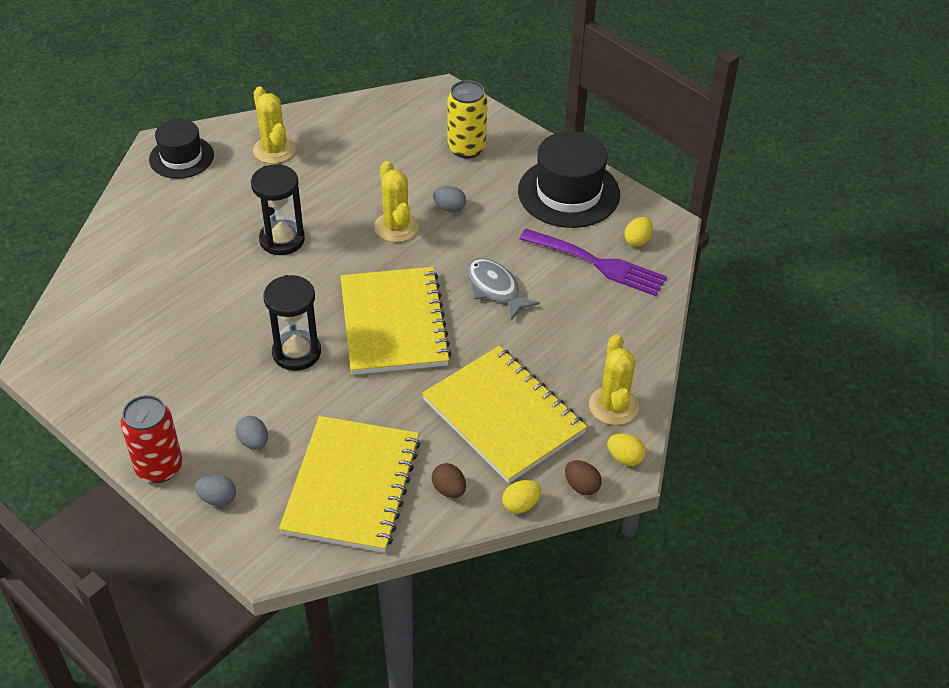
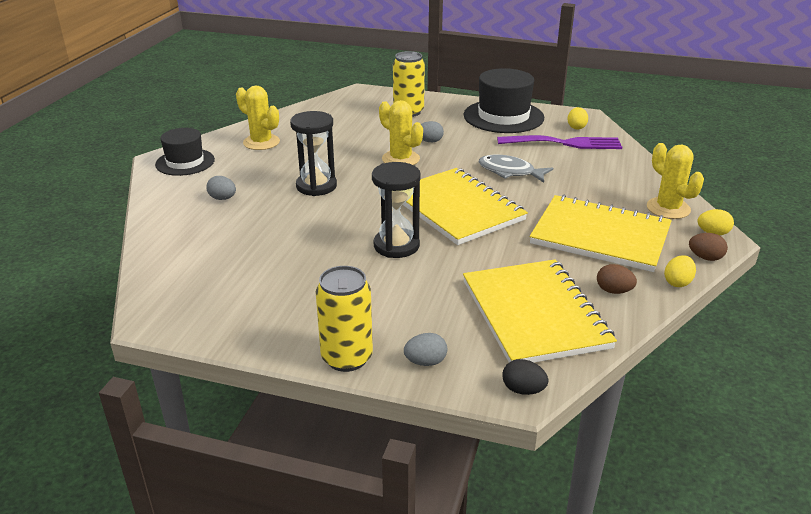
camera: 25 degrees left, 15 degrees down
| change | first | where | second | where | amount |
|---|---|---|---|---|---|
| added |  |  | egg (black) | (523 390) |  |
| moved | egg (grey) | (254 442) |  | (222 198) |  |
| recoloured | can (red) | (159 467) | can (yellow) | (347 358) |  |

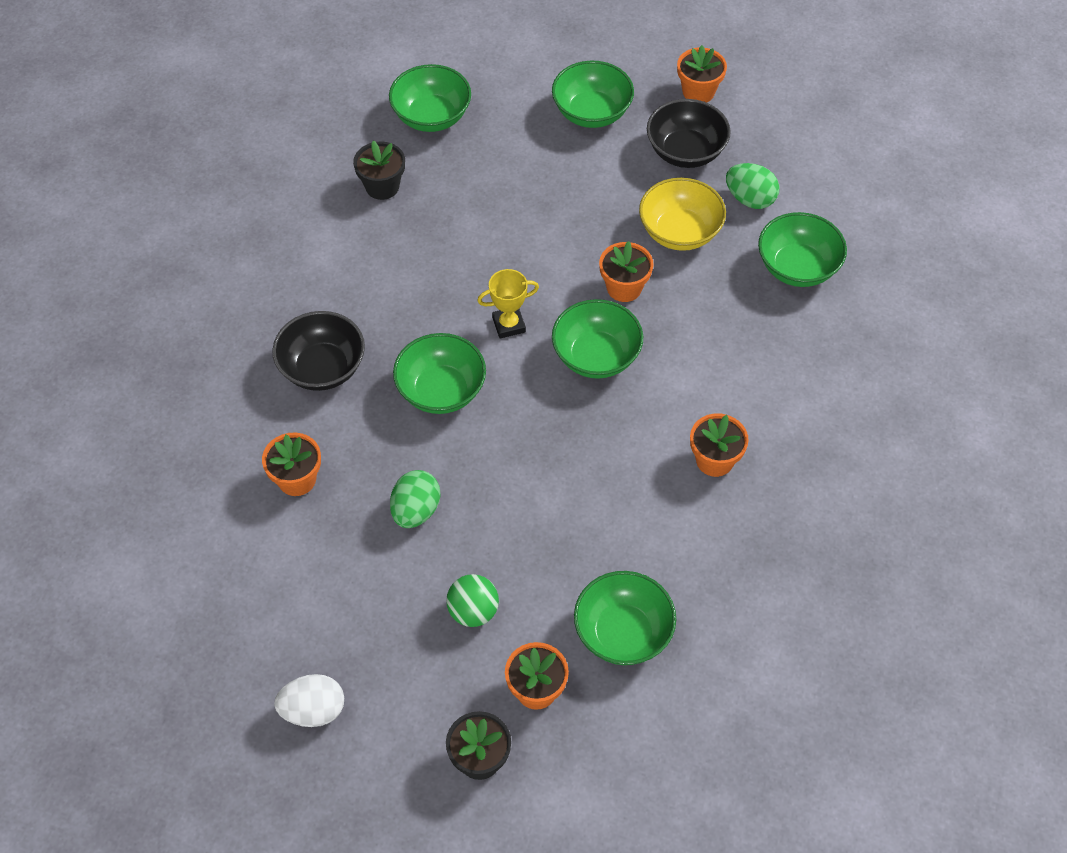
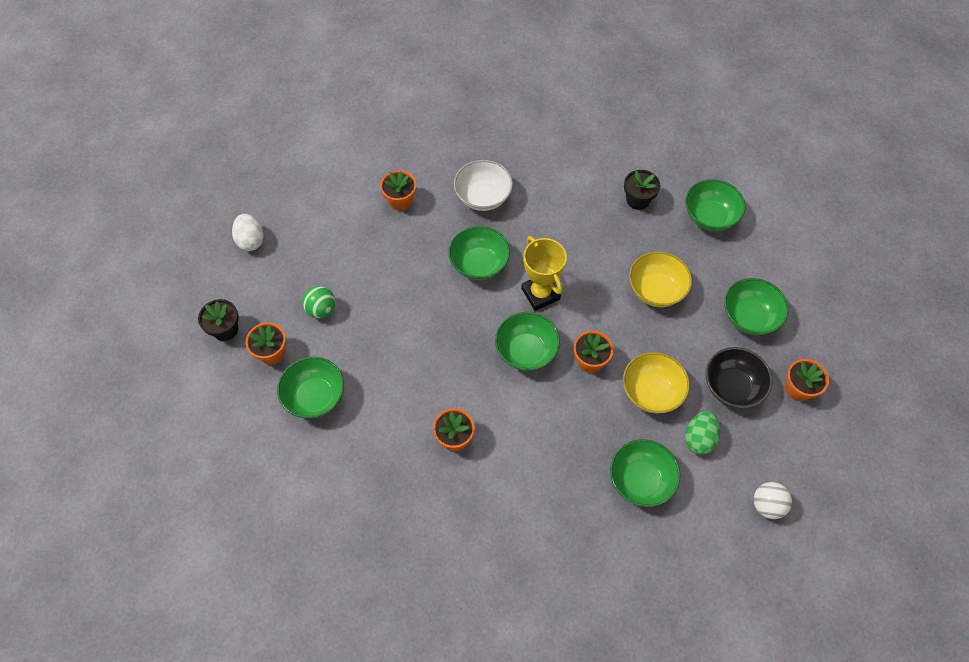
camera: 80 degrees right, 5 degrees up
| change | first | where | second | where | amount |
|---|---|---|---|---|---|
| removed | egg (green) | (416 511) |  |  |  |
| added |  |  | bowl (yellow) | (656 290) |  |
| added |  |  | ball (white) | (767 505) |  |
| recoloured | bowl (black) | (322 368) | bowl (white) | (483 197) |  |
| resized | trophy (yellow) | (509 325) |  | (540 294) | x1.54 |

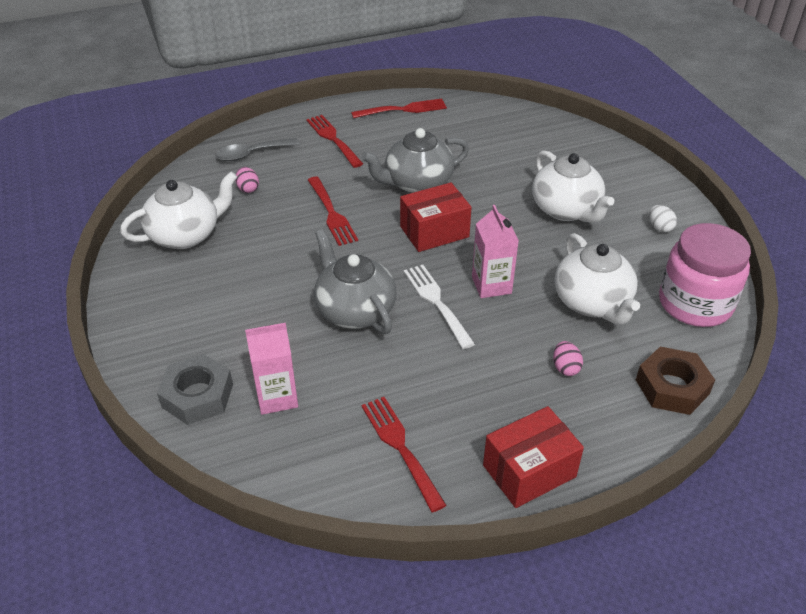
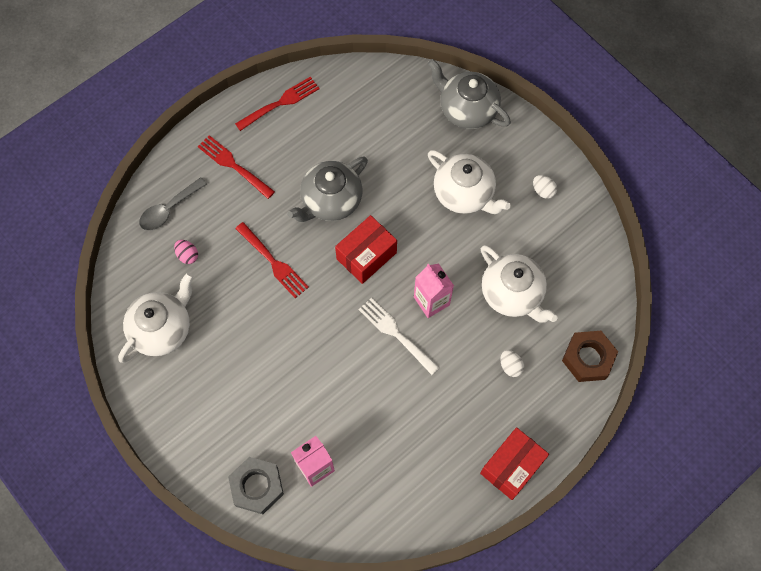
camera: 20 degrees left, 25 degrees up
| change | first | where | second | where | amount |
|---|---|---|---|---|---|
| removed | fork (red) | (401 448) |  |  |  |
| removed | jar (pink) | (695 303) |  |  |  |
| moved | teapot (grey) | (355 310) |  | (467 109) |  |
| recoloured | egg (pink) | (565 368) | egg (white) | (510 366) |  |

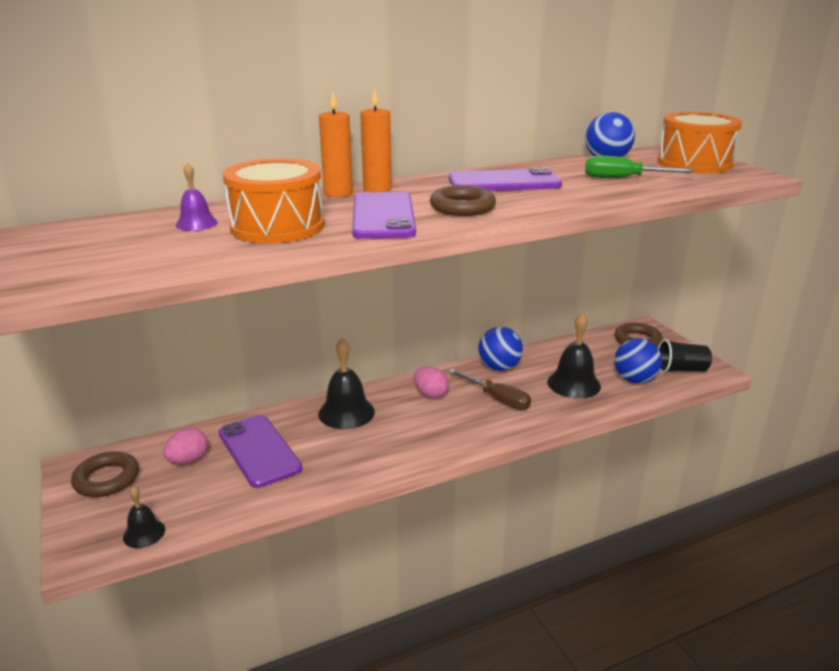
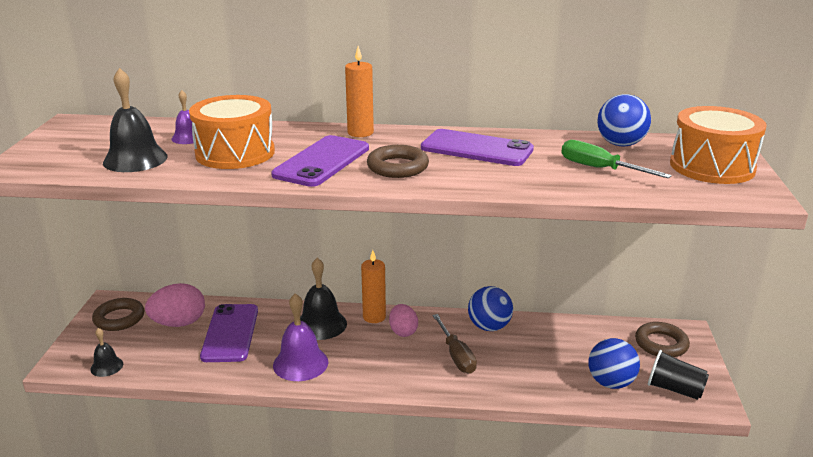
camera: 30 degrees right, 0 degrees up
| change | first | where | second | where | amount |
|---|---|---|---|---|---|
| added |  |  | bell (purple) | (300 363) |  |
| moved | candle (orange) | (338 193) |  | (374 317) |  |
| moved | bell (black) | (573 384) |  | (135 159) |  |
| resized | egg (pink) | (188 460) |  | (179 323) | x1.52 |

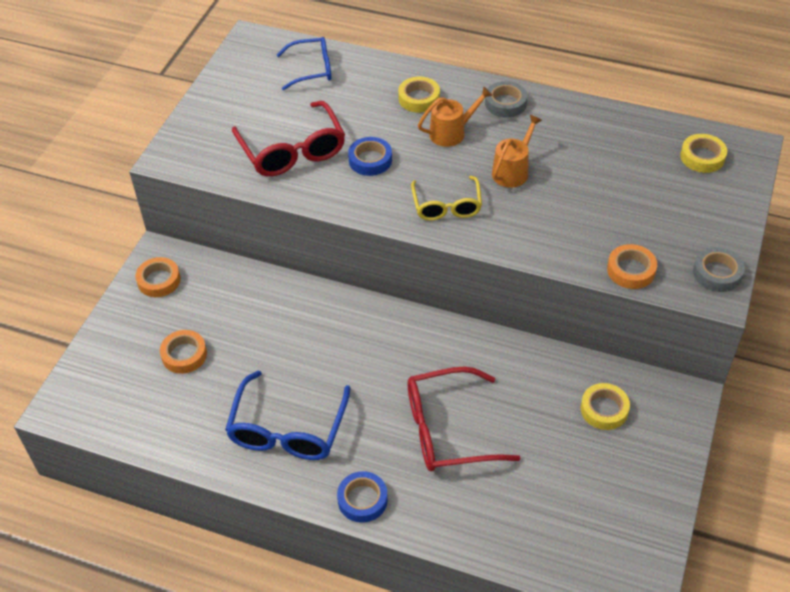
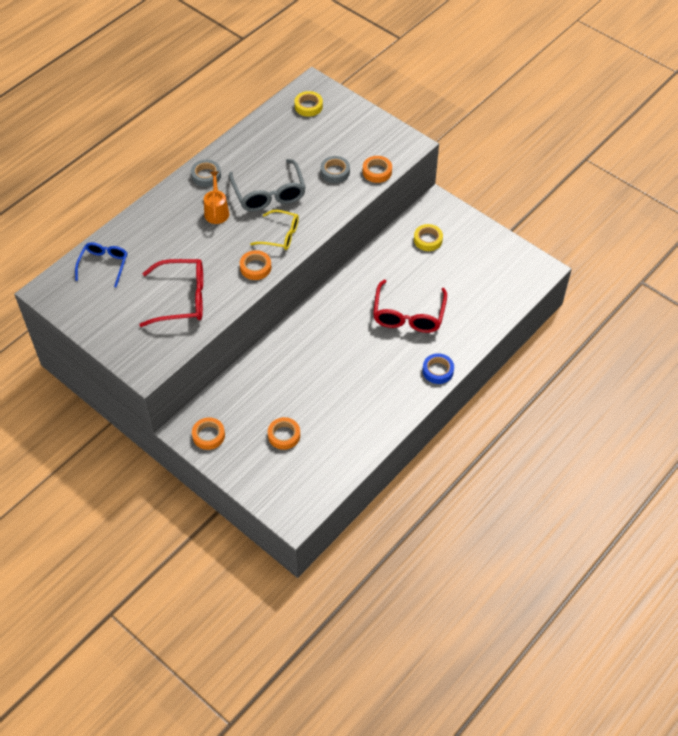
camera: 70 degrees left, 5 degrees up
| change | first | where | second | where | amount |
|---|---|---|---|---|---|
| removed | glasses (blue) | (287 429) |  |  |  |
| removed | tape (blue) | (370 160) |  |  |  |
| removed | tape (yellow) | (419 98) |  |  |  |
| added |  |  | tape (orange) | (255 267) |  |
| moved | tape (grey) | (717 273) |  | (335 172) |  |
| replaced | watering can (orange) | (512 171) | glasses (grey) | (269 194) |  |

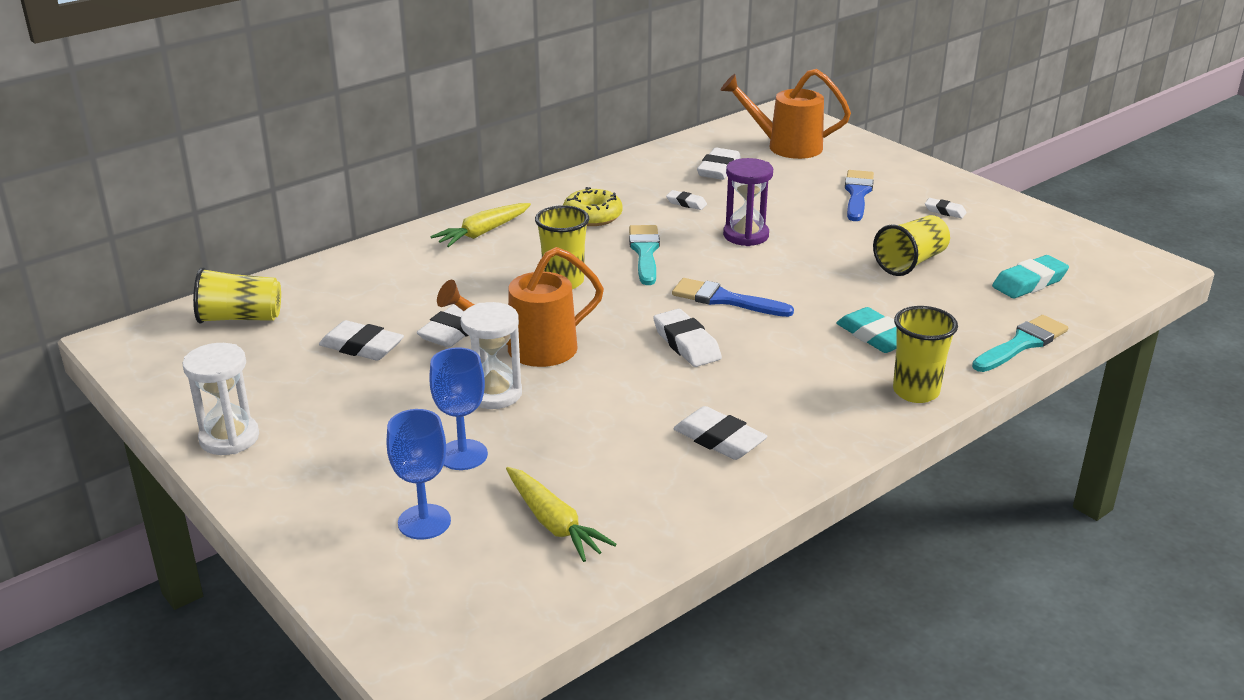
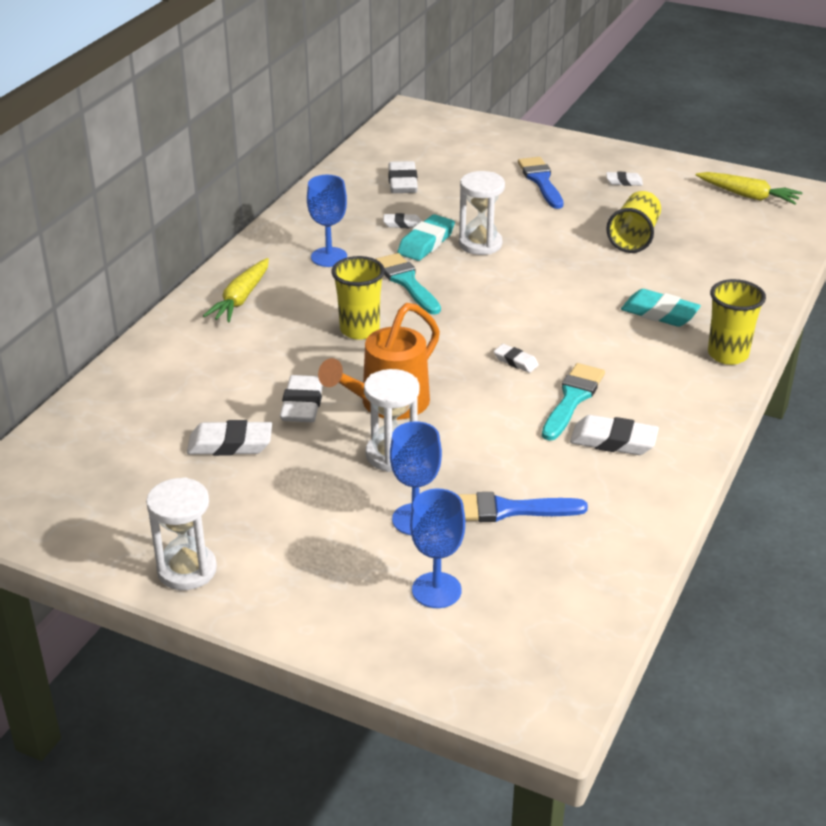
camera: 25 degrees left, 5 degrees up
| change | first | where | second | where | amount |
|---|---|---|---|---|---|
| removed | cup (yellow) | (240 318) |  |  |  |
| removed | watering can (orange) | (786 147) |  |  |  |
| moved | carrot (yellow) | (554 523) |  | (748 196) |  |
| moved | brush (blue) | (725 300) |  | (507 510) |  |
| moved | brush (turquoise) | (1022 344) |  | (572 399) |  |
| moved | eraser (turquoise) | (1029 283) |  | (426 243) |  |
| replaced | donut (yellow) | (592 216) | goblet (blue) | (329 257) |  |
| recoloured | hourglass (purple) | (746 235) | hourglass (white) | (480 244) |  |
| resized | eraser (white) | (686 344) |  | (515 361) | x0.57 |

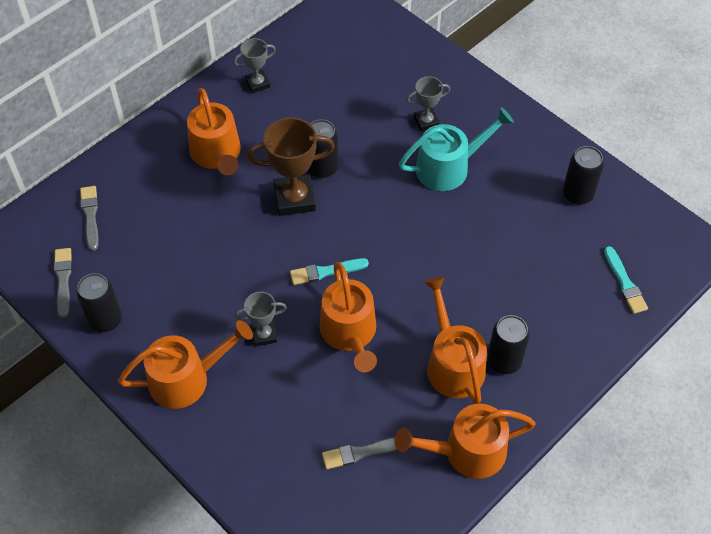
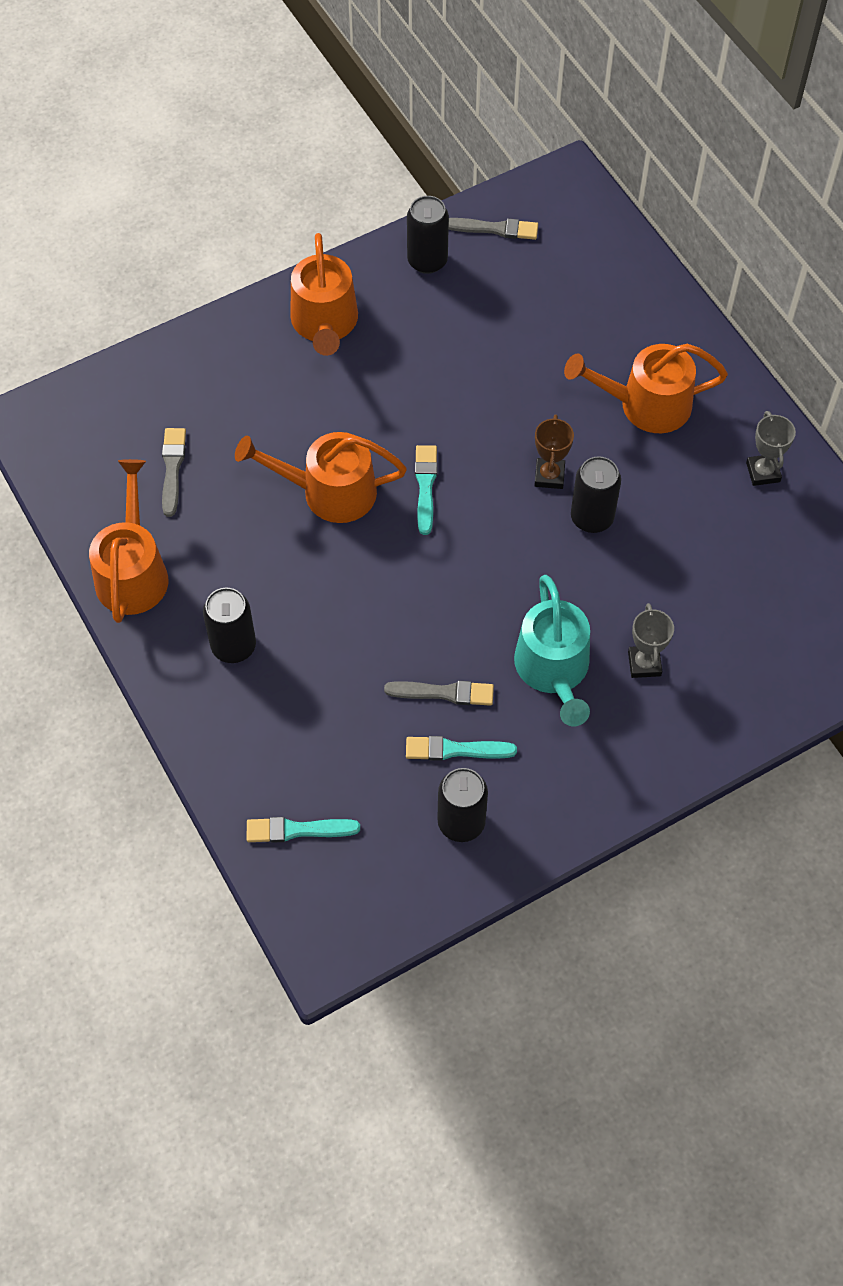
camera: 105 degrees right, 5 degrees up
| change | first | where | second | where | amount |
|---|---|---|---|---|---|
| removed | trophy (grey) | (264 335) |  |  |  |
| removed | watering can (orange) | (453 364) |  |  |  |
| added |  |  | brush (turquoise) | (455 750) |  |
| moved | brush (grey) | (90 216) |  | (444 693) |  |
| resized | trophy (brown) | (294 198) |  | (549 476) | x0.57 |

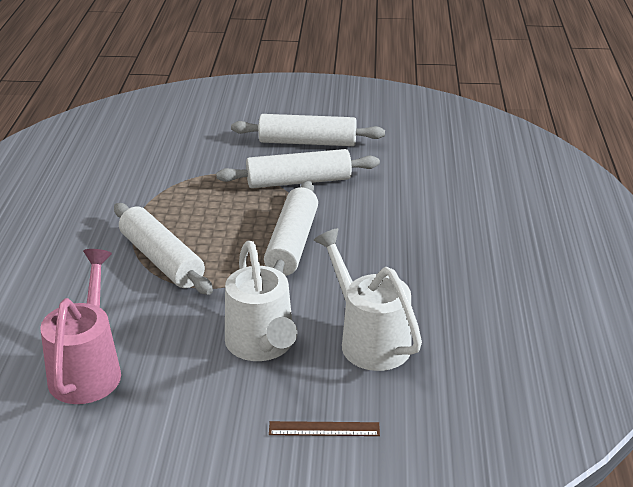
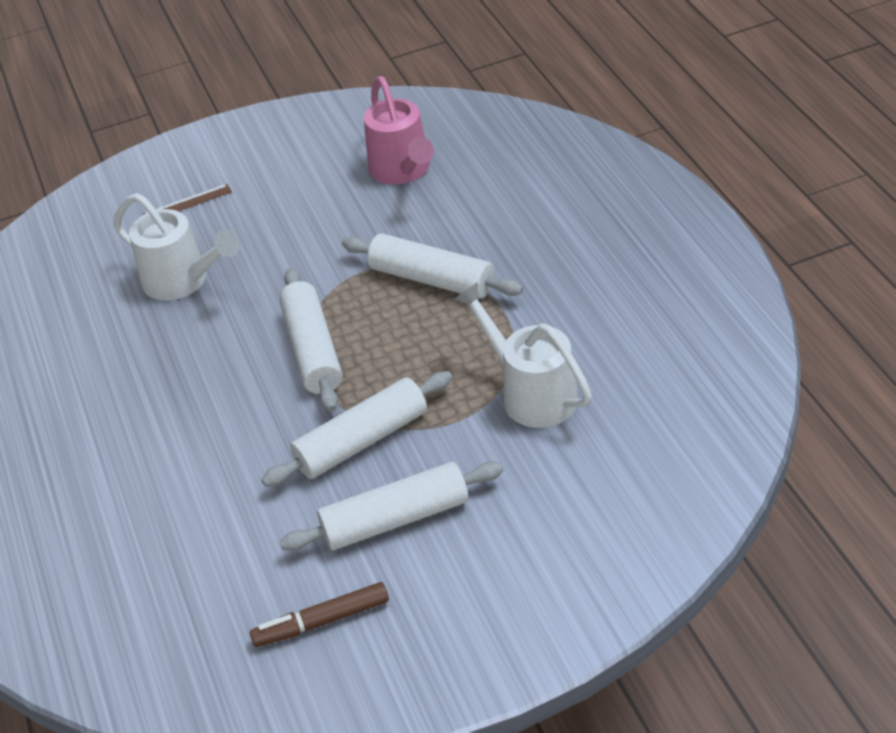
camera: 160 degrees right, 10 degrees up
| change | first | where | second | where | amount |
|---|---|---|---|---|---|
| added |  |  | marker (brown) | (322 621) |  |
| moved | watering can (white) | (262 345) |  | (531 393) |  |

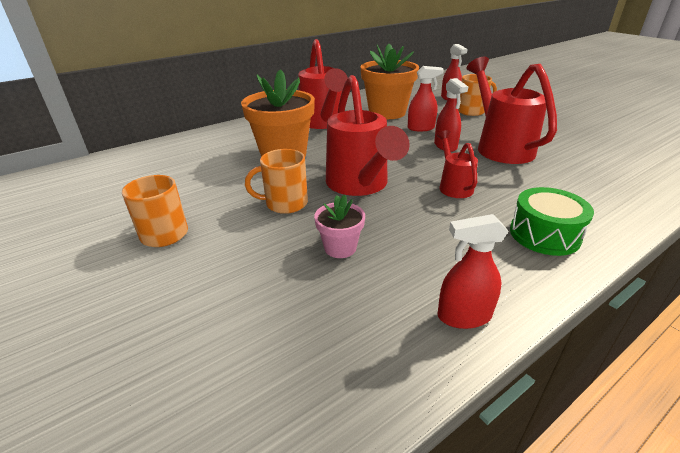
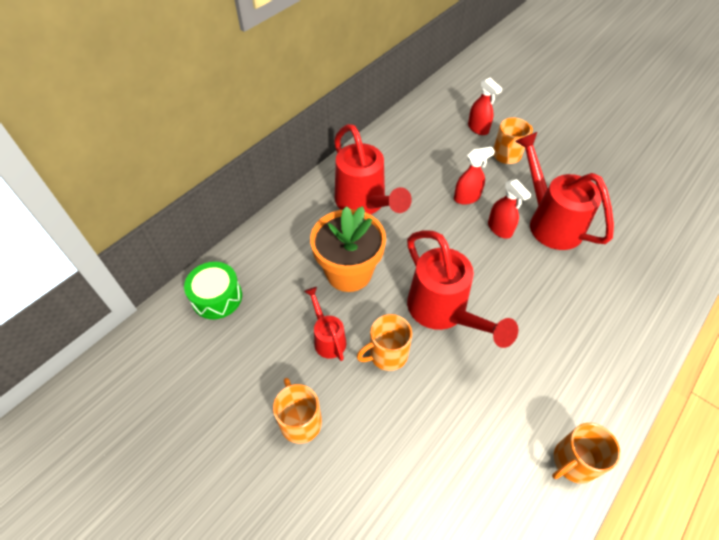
camera: 15 degrees left, 20 degrees up
| change | first | where | second | where | amount |
|---|---|---|---|---|---|
| removed | flower pot (pink) | (340 248) |  |  |  |
| removed | flower pot (orange) | (387 112) |  |  |  |
| moved | watering can (red) | (453 186) |  | (327 338) |  |
| moved | drum (green) | (544 234) |  | (217 297) |  |
| replaced | spray bottle (red) | (463 316) | mug (orange) | (573 462) |  |

